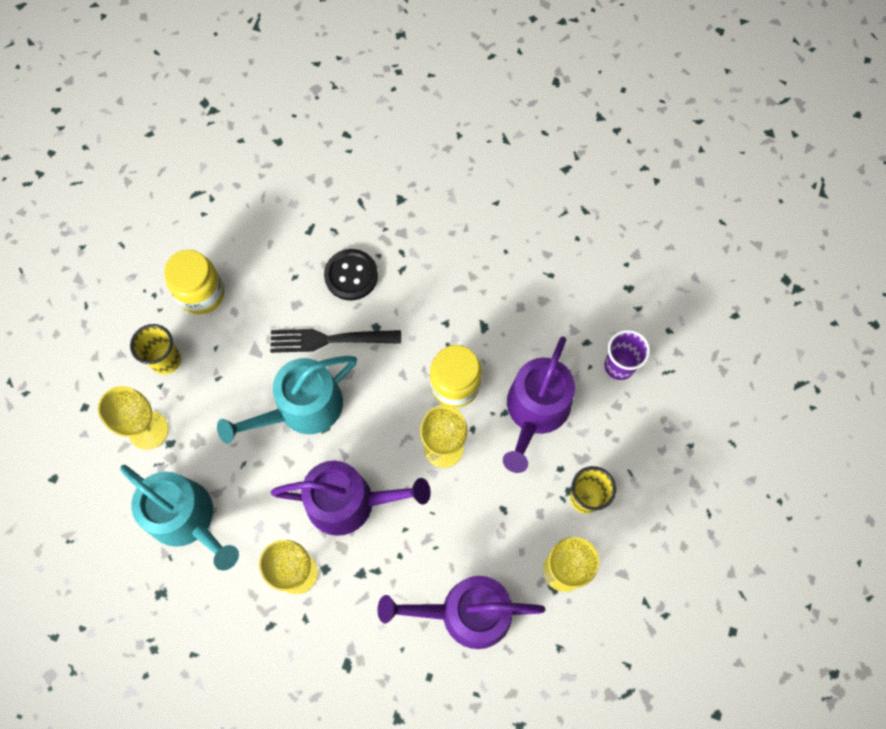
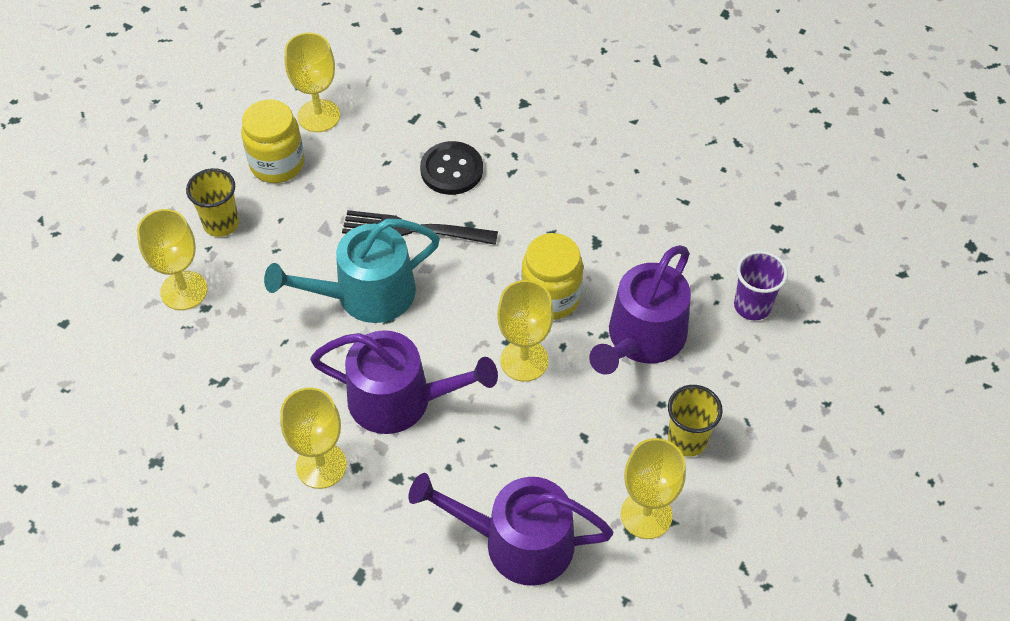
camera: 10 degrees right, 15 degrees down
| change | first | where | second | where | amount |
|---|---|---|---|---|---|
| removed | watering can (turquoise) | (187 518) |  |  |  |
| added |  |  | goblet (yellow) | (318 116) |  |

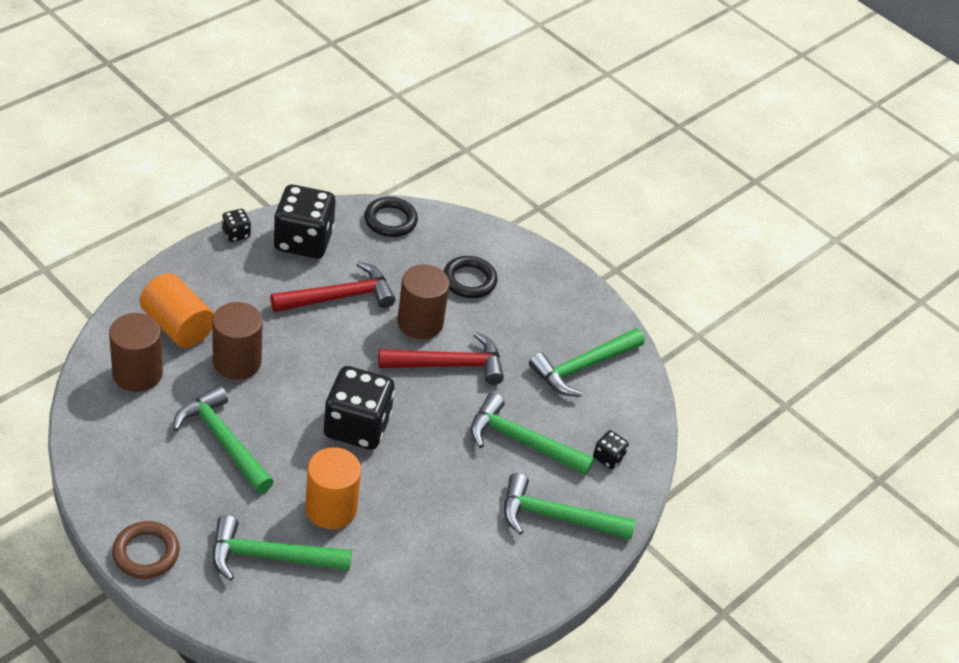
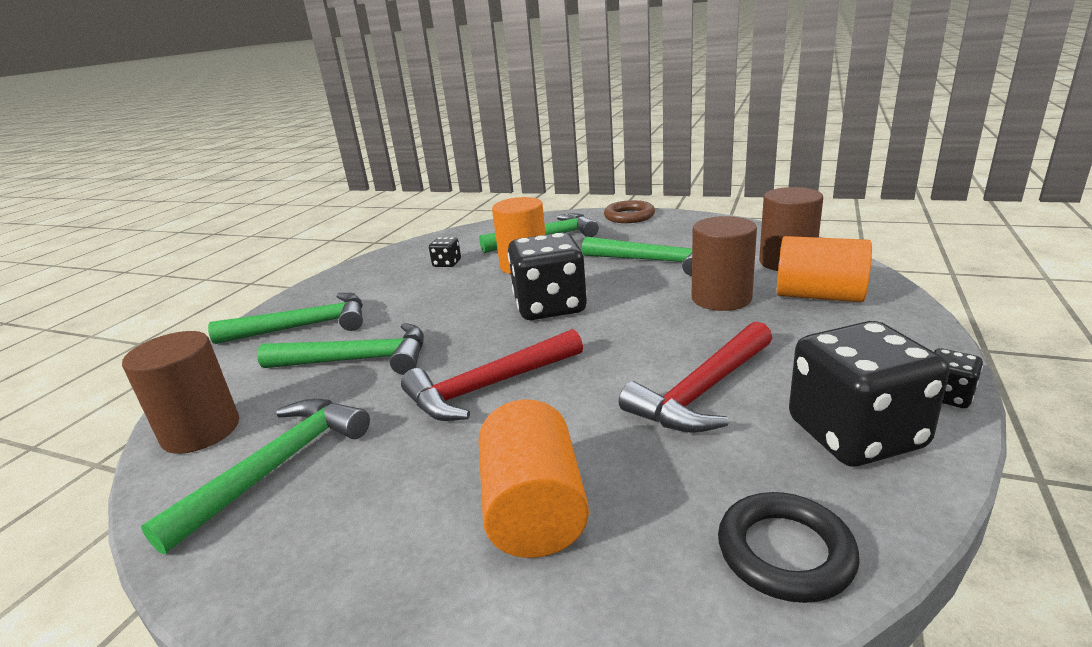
camera: 165 degrees right, 20 degrees down
| change | first | where | second | where | amount |
|---|---|---|---|---|---|
| moved | cylinder (brown) | (420 322) |  | (201 431) |  |
| moved | dice (black) | (608 457) |  | (447 263) |  |
| replaced | ring (black) | (469 280) | cylinder (orange) | (534 510) |  |

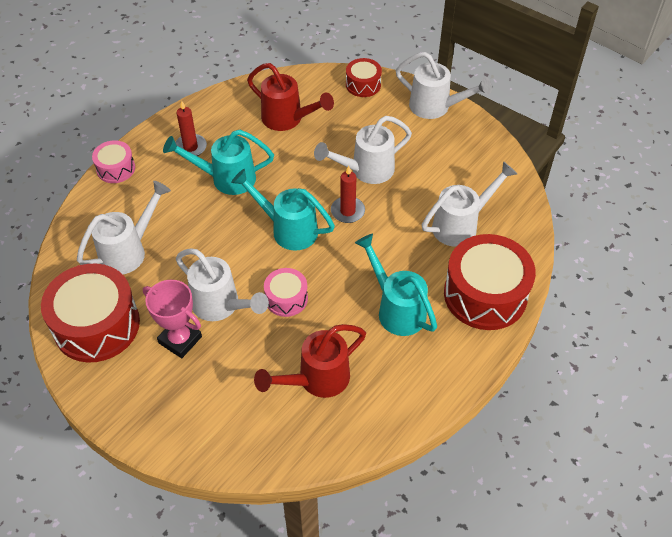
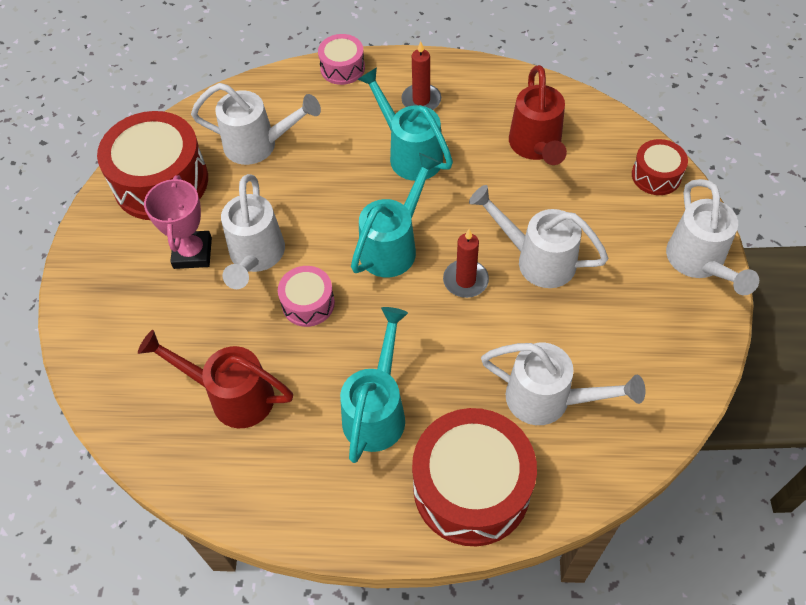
camera: 55 degrees right, 5 degrees up
| change | first | where | second | where | amount |
|---|---|---|---|---|---|
| turned | watering can (turquoise) | (287 229) |  | (394 245) | 45 degrees clockwise |

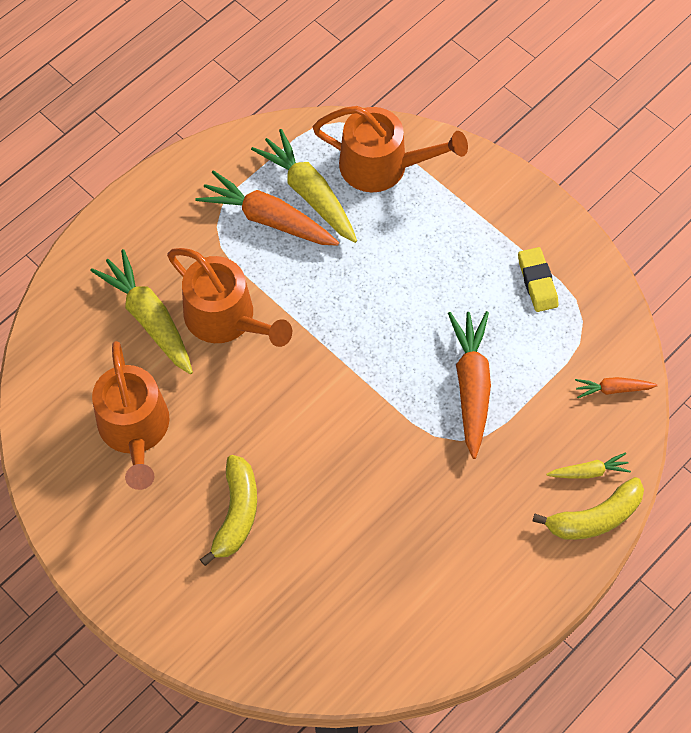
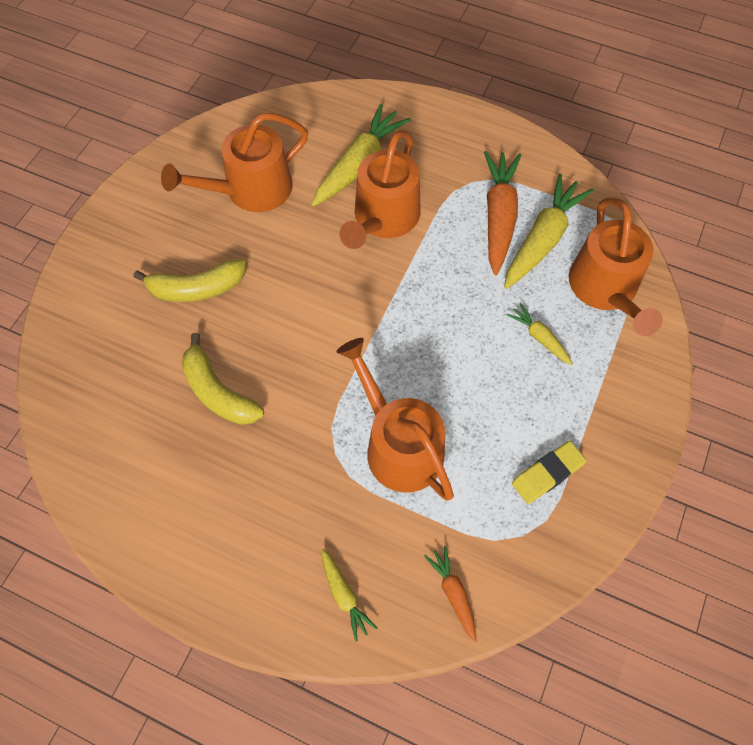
camera: 70 degrees right, 0 degrees up
| change | first | where | second | where | amount |
|---|---|---|---|---|---|
| added |  |  | carrot (yellow) | (539 337) |  |
| moved | banana (yellow) | (594 518) |  | (218 392) |  |
| replaced | carrot (orange) | (471 386) | watering can (orange) | (399 445) |  |

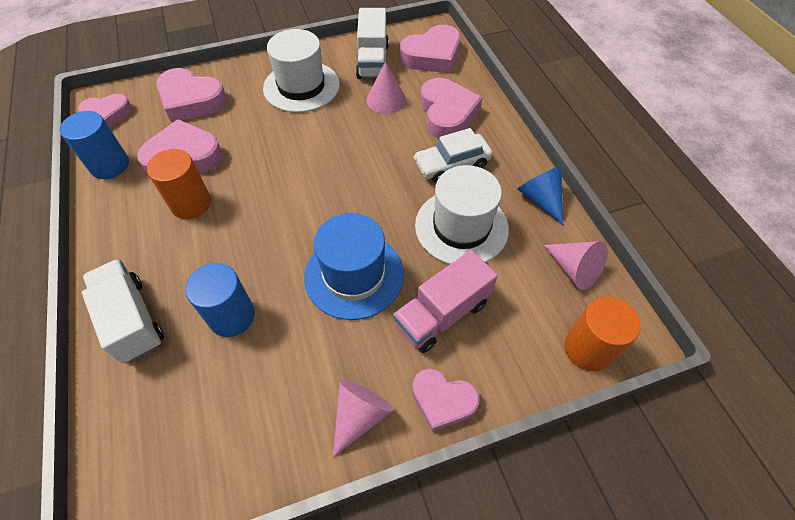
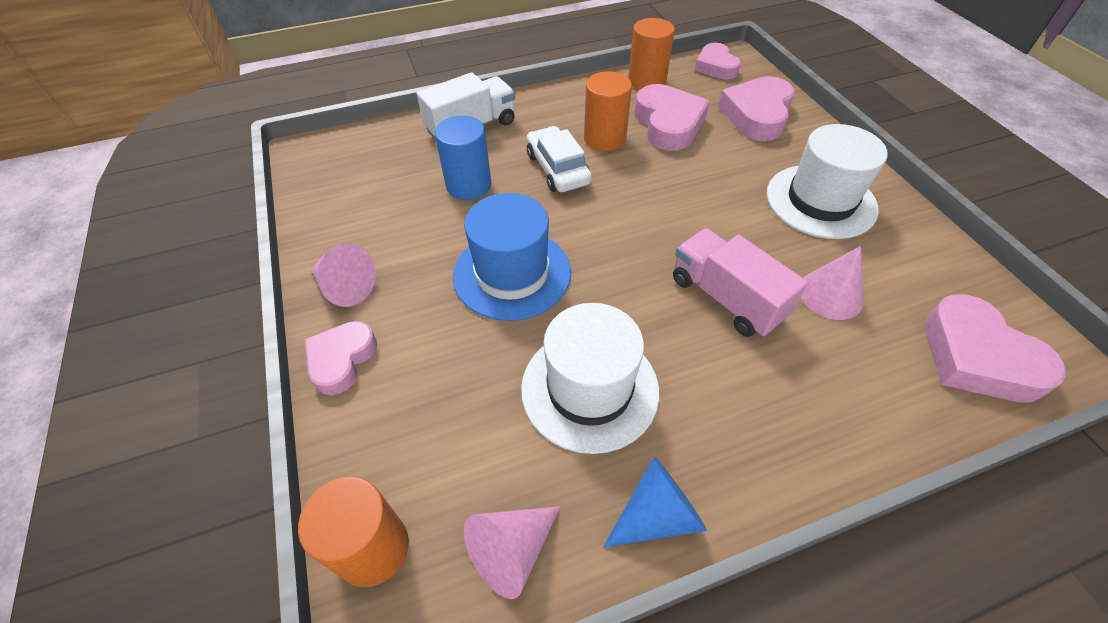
camera: 90 degrees right, 5 degrees down
| change | first | where | second | where | amount |
|---|---|---|---|---|---|
| removed | truck (white) | (373 61) |  |  |  |
| removed | heart (pink) | (447 114) |  |  |  |
| moved | truck (pink) | (442 314) |  | (726 298) |  |
| moved | car (white) | (452 164) |  | (558 169) |  |
| recoloured | cylinder (blue) | (110 165) | cylinder (orange) | (647 81) |  |

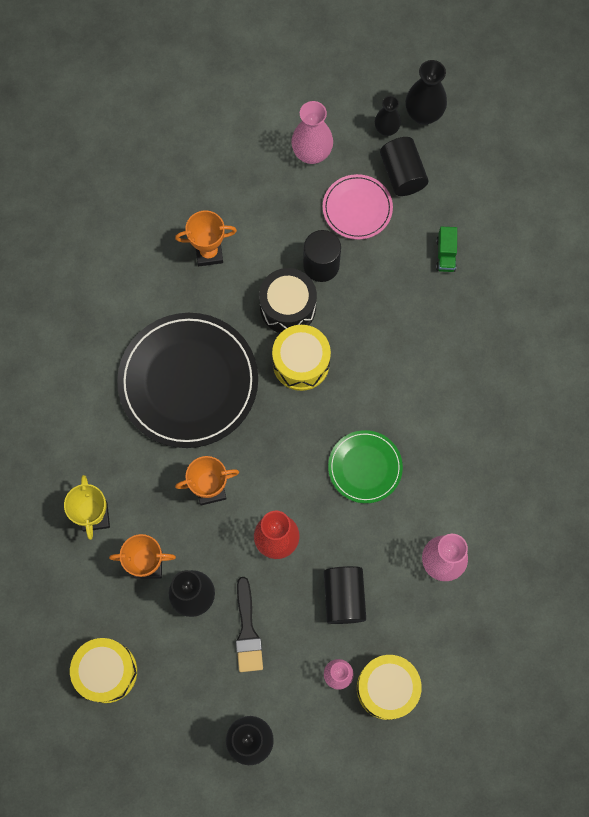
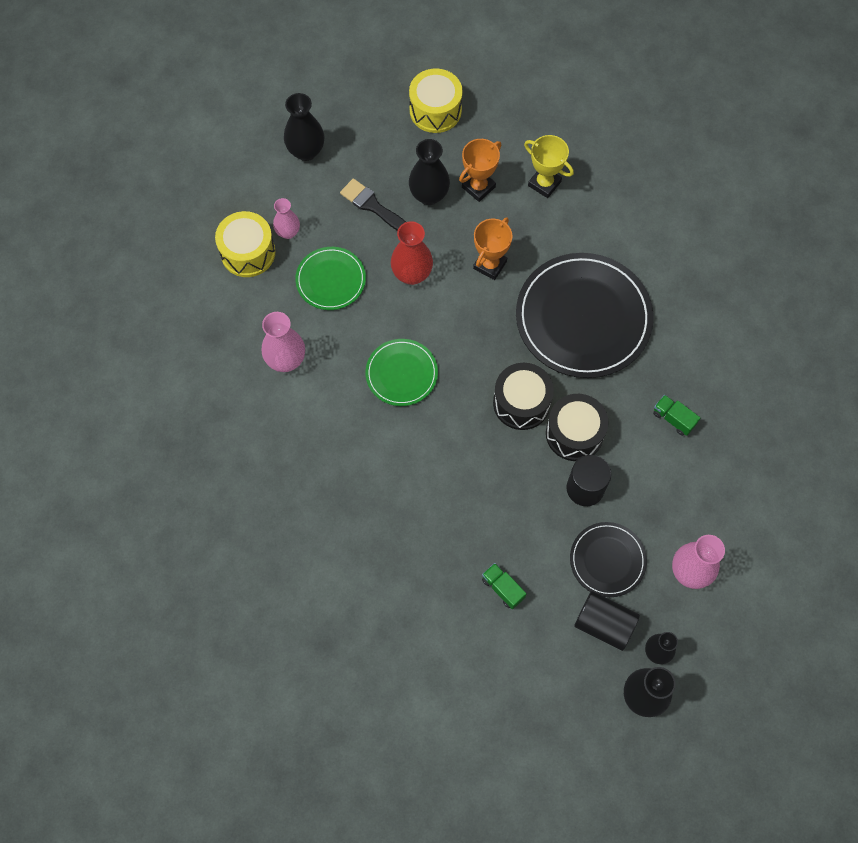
camera: 135 degrees right, 5 degrees down
| change | first | where | second | where | amount |
|---|---|---|---|---|---|
| replaced | trophy (orange) | (209 253) | truck (green) | (673 419) |  |
| replaced | cylinder (black) | (344 597) | plate (green) | (331 280) |  |
| recoloured | drum (yellow) | (301 363) | drum (black) | (521 403) |  |
| recoloured | plate (pink) | (357 208) | plate (black) | (607 560) |  |

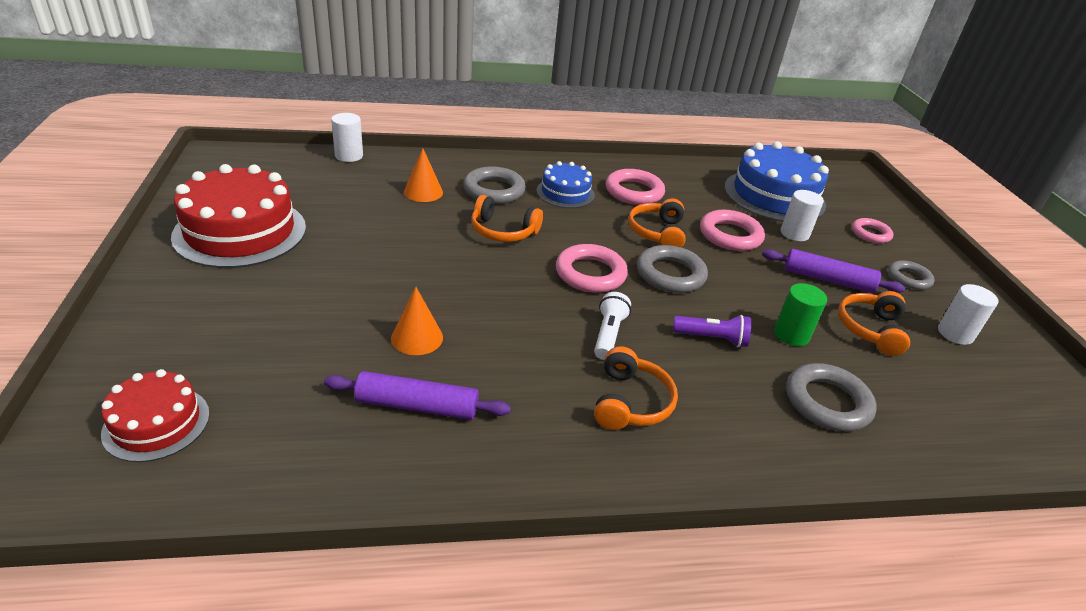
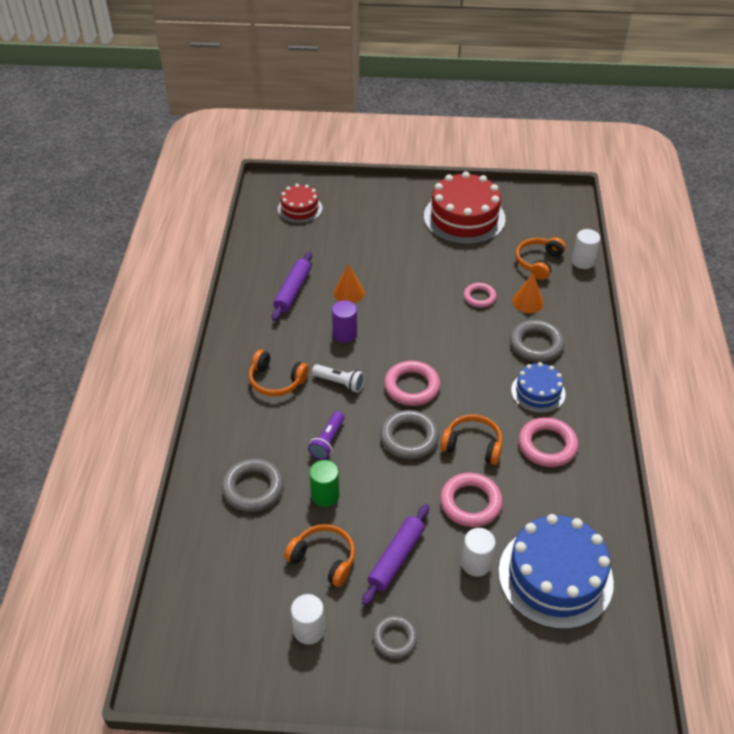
camera: 105 degrees right, 10 degrees up
| change | first | where | second | where | amount |
|---|---|---|---|---|---|
| added |  |  | cylinder (purple) | (345 334) |  |
| moved | headphones (orange) | (503 231) |  | (538 262) |  |
| moved | ring (pink) | (870 234) |  | (479 297) |  |

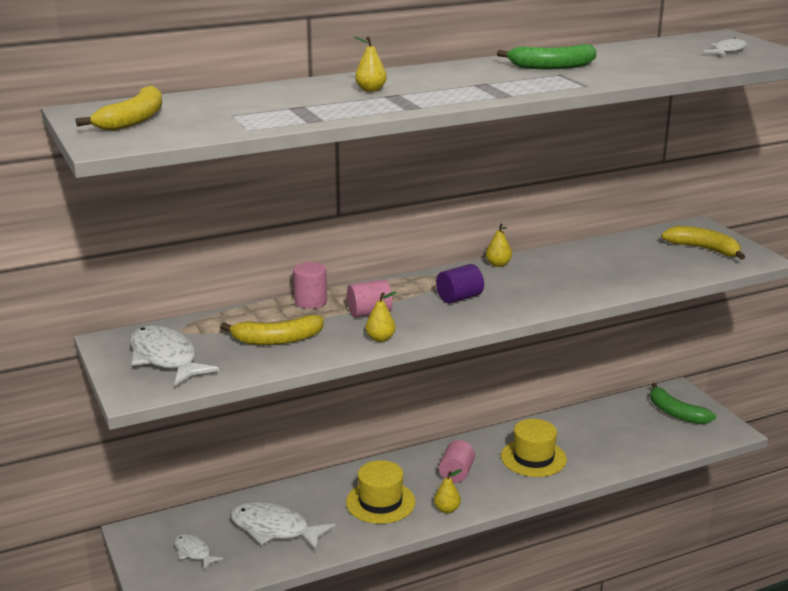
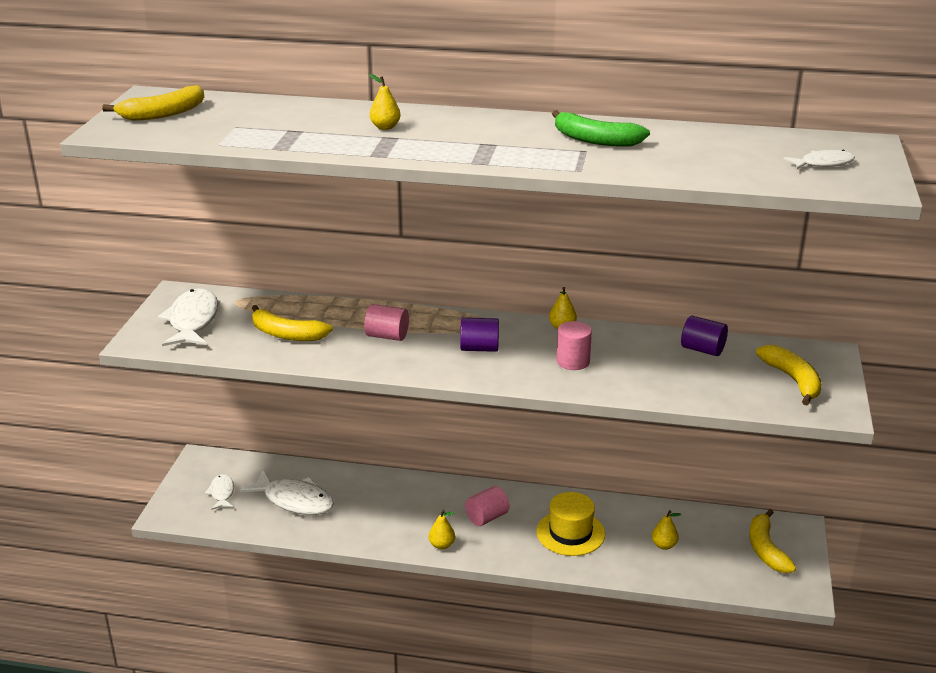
camera: 35 degrees right, 5 degrees up
| change | first | where | second | where | amount |
|---|---|---|---|---|---|
| removed | hat (yellow) | (380 502) |  |  |  |
| added |  |  | cylinder (purple) | (702 349) |  |
| moved | cylinder (pink) | (310 301) |  | (573 361) |  |
| moved | pear (yellow) | (380 339) |  | (664 545) |  |
| recoloured | banana (green) | (676 413) | banana (yellow) | (766 549) |  |
| turned | fish (white) | (274 529) |  | (295 500) | 150 degrees clockwise |

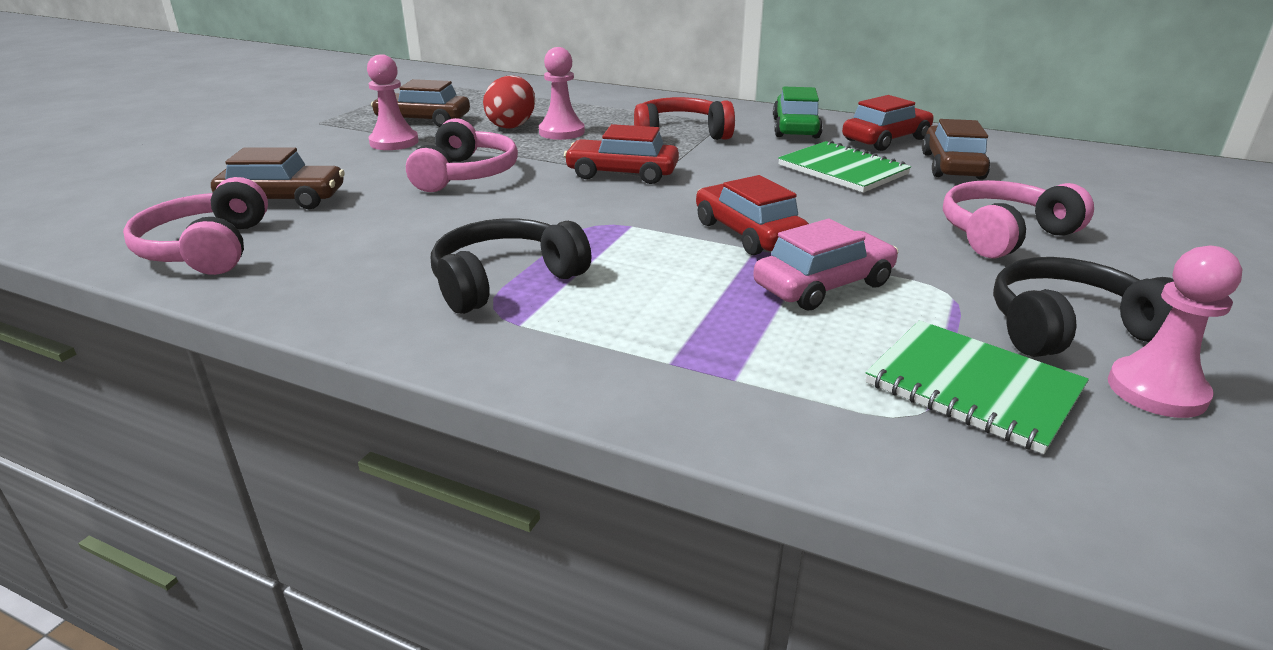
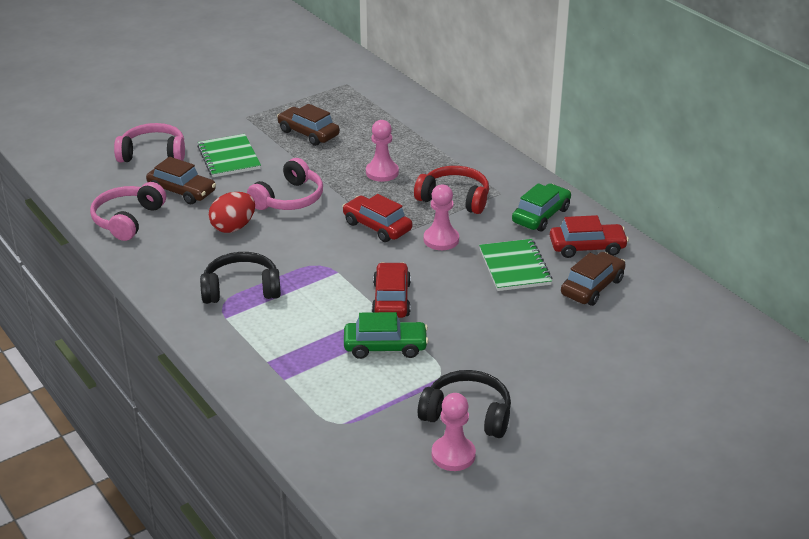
camera: 30 degrees right, 5 degrees up
| change | first | where | second | where | amount |
|---|---|---|---|---|---|
| moved | pawn (pink) | (394 142) |  | (441 240) |  |
| moved | egg (red) | (512 125) |  | (233 227) |  |
| moved | notebook (green) | (973 387) |  | (229 157) |  |
| moved | headphones (pink) | (1003 234) |  | (153 153) |  |
| recoloured | car (pink) | (823 285) | car (green) | (385 347) |  |

